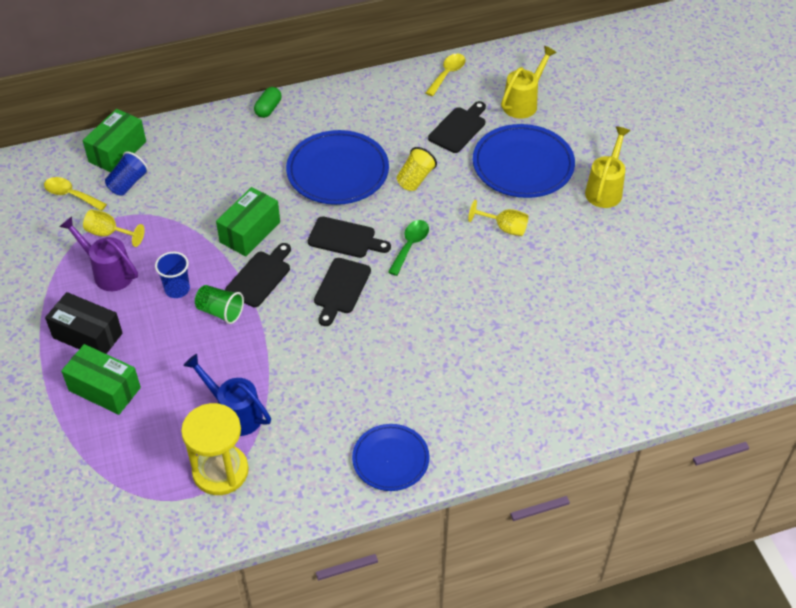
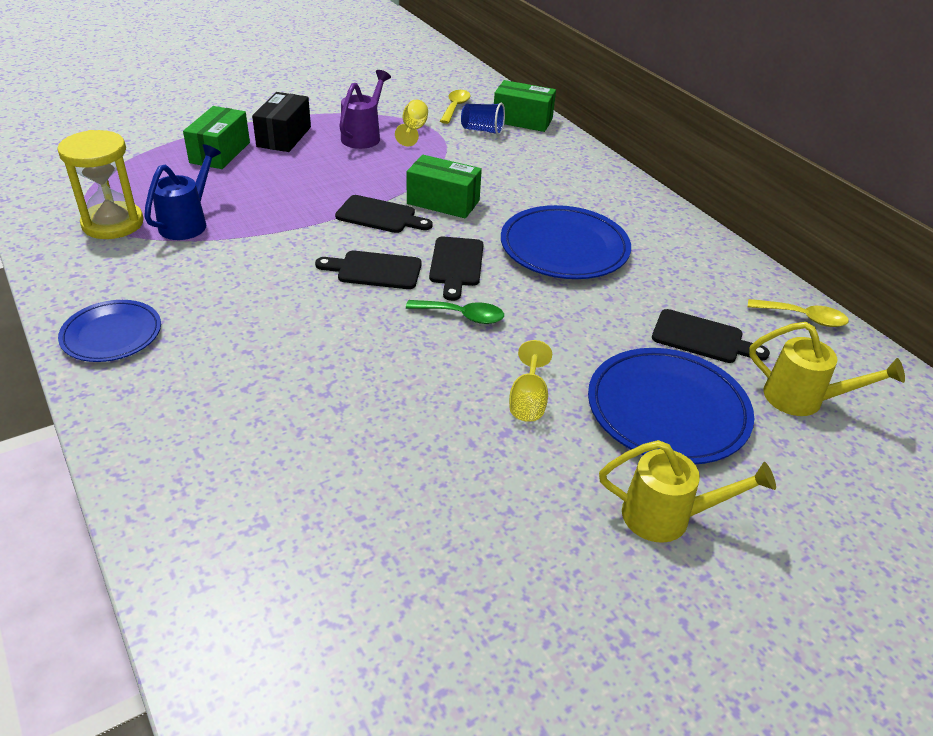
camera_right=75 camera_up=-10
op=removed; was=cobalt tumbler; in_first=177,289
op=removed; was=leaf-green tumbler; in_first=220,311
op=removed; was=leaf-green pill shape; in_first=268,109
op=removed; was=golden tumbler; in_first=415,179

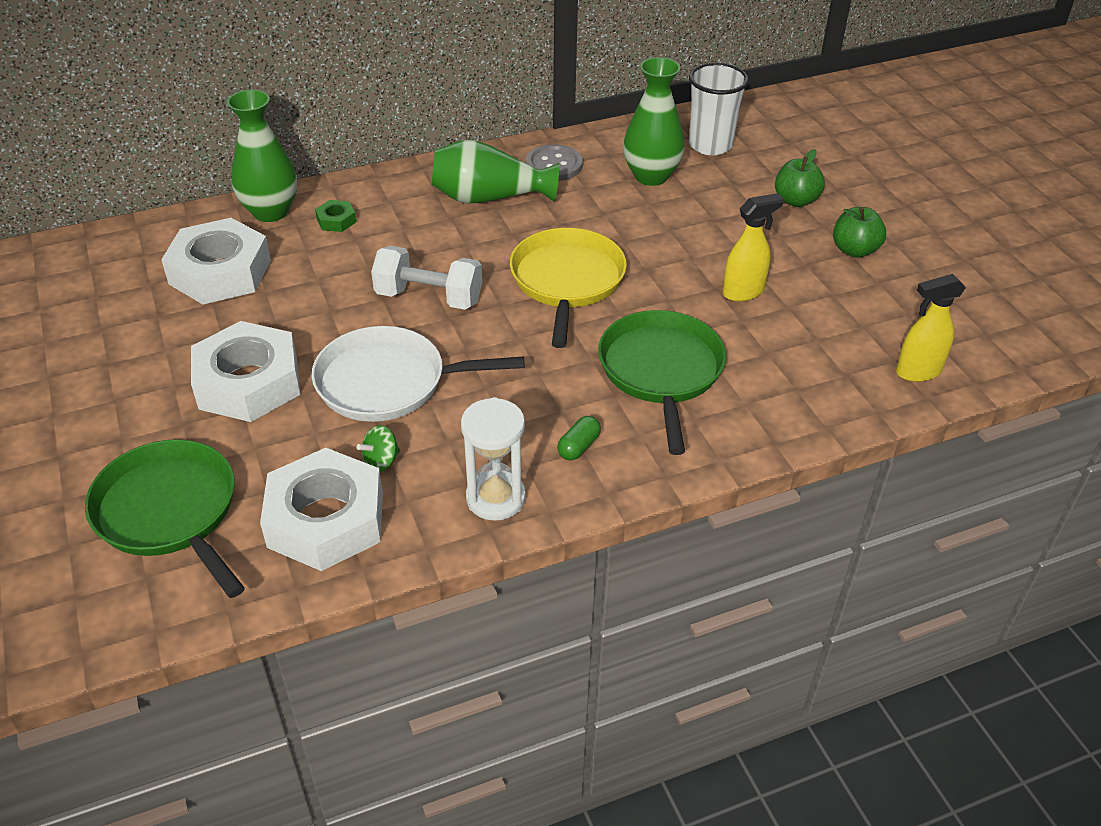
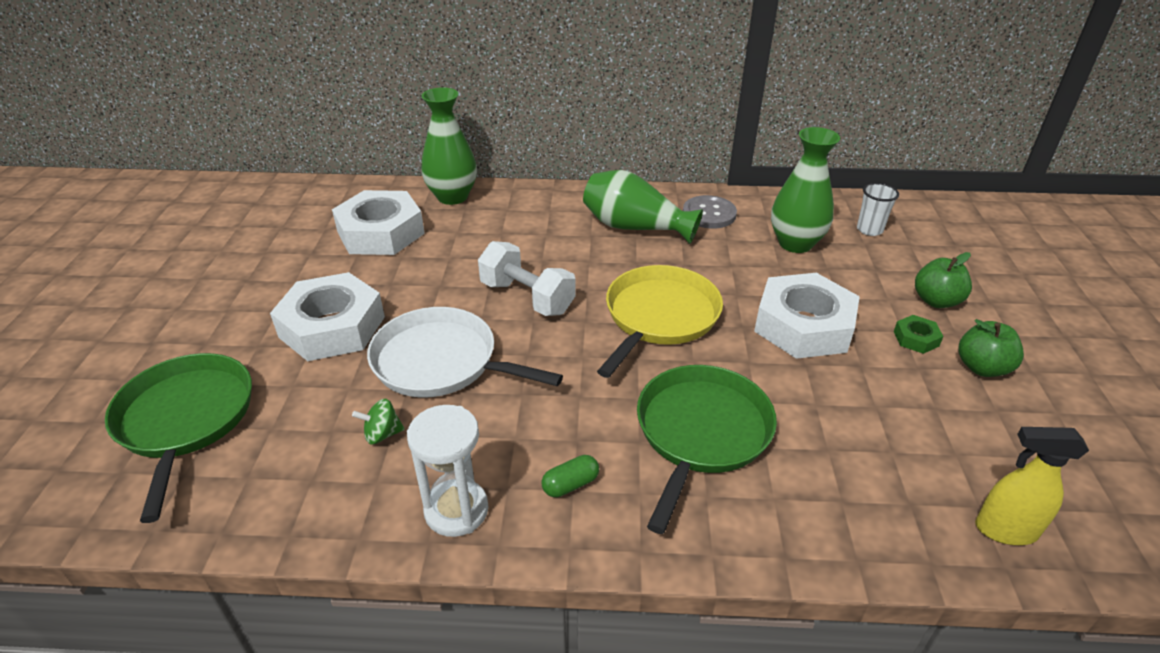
camera_right=25 camera_up=-5
op=removed; was=golden spray bottle; in_first=743,292
op=moved; was=white hexagon nut; in_first=326,519; in_second=803,325
op=moved; was=leaf-green hexagon nut; in_first=336,220; in_second=916,338
op=resized; was=white tumbler; in_first=710,145; in_second=869,230; ratio=0.6

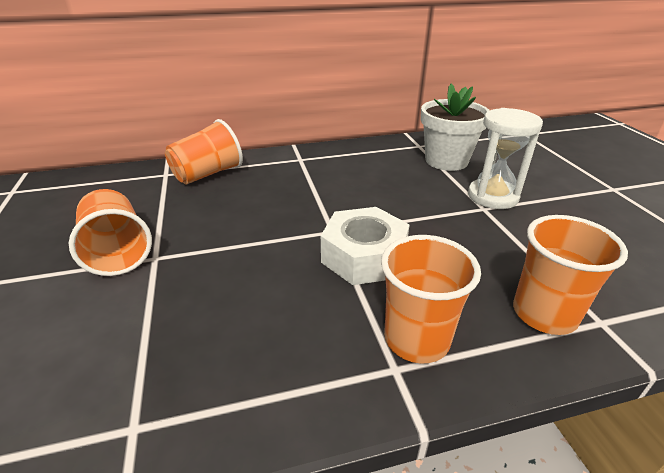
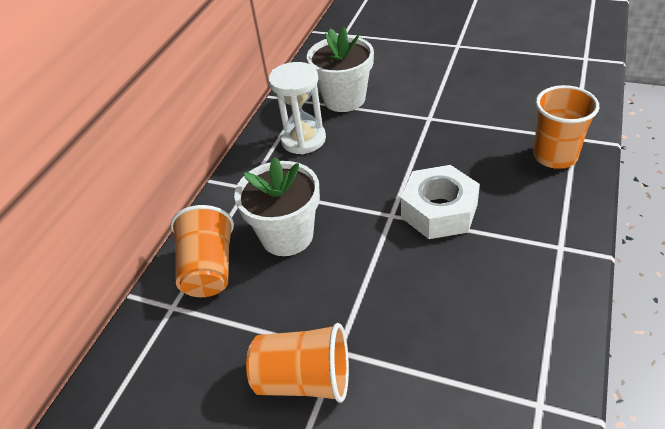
camera_right=-50 camera_up=10
op=removed; was=orange-coloured tumbler; in_first=416,339
op=added; now=white flower pot; in_second=287,236
op=moved; was=white sandglass; in_first=492,196; in_second=303,139

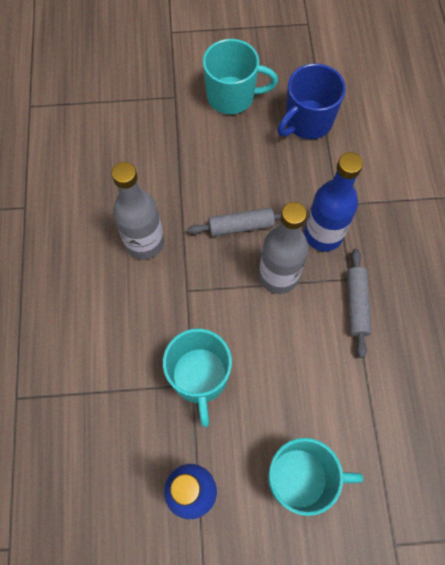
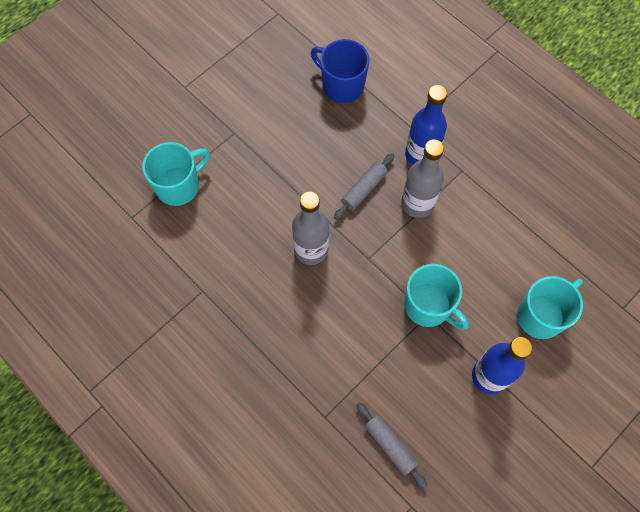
camera_right=-40 camera_up=0
op=moved; was=turquoise tea mug; in_first=232,96; in_second=179,185
op=moved; was=ash-grey dough roller; in_first=356,304; in_second=390,445
op=turned; was=cobalt tea mug; in_first=307,121; in_second=342,85; clockwise=120

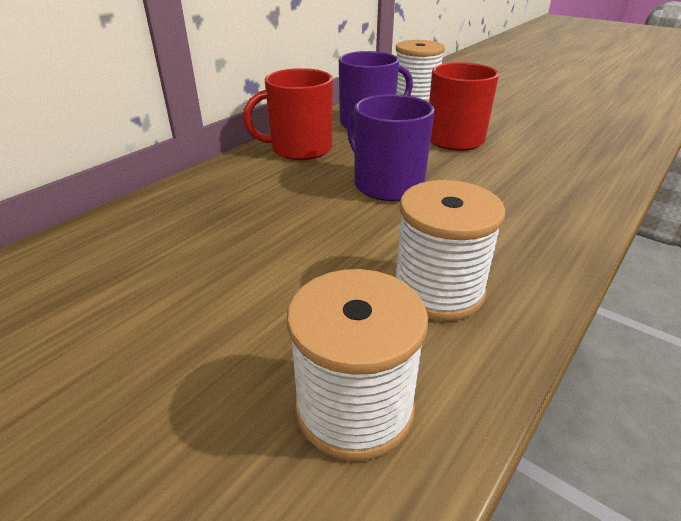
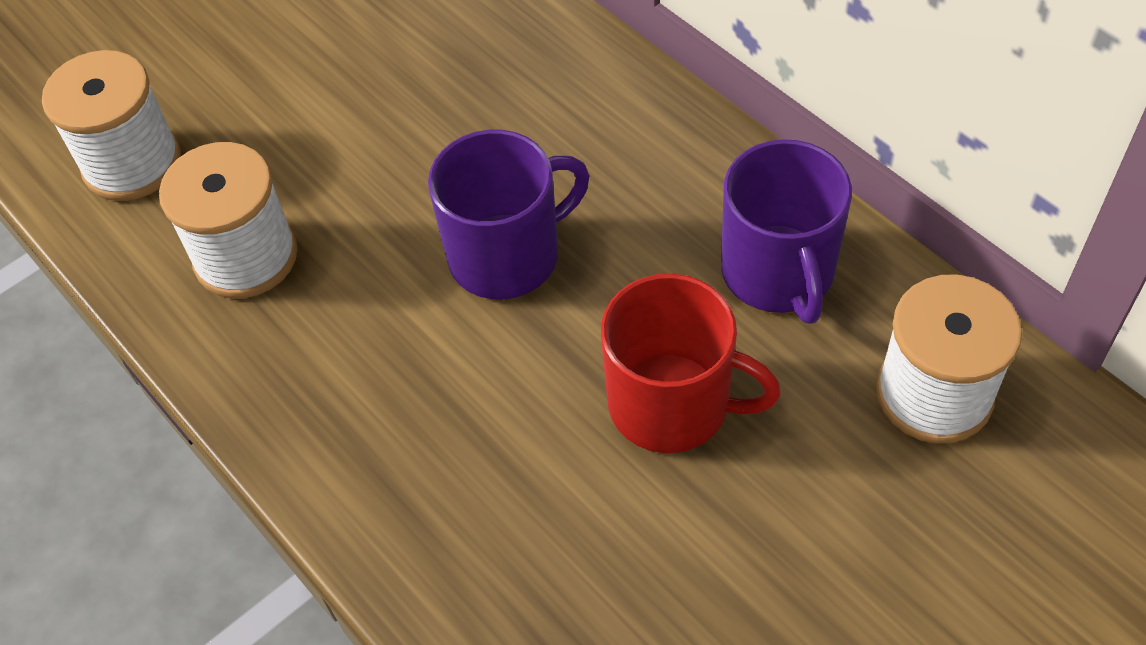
camera_right=105 camera_up=20
op=removed; was=red tea mug; in_first=299,149

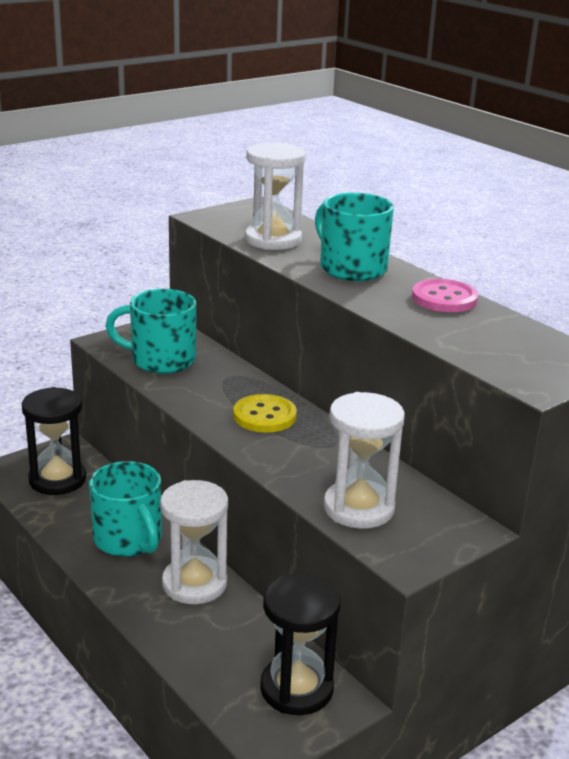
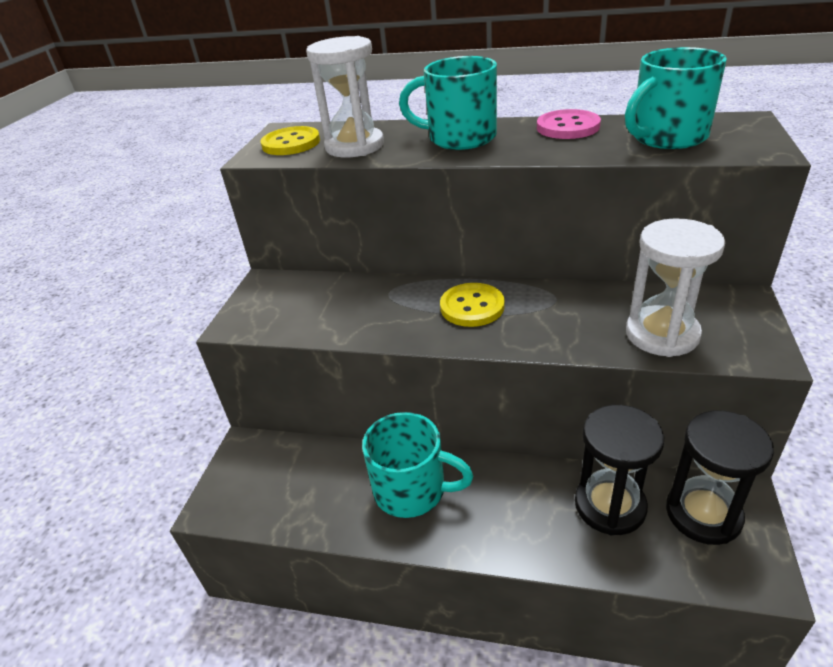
camera_right=-35 camera_up=10
op=removed; was=white sandglass; in_first=194,583
op=added; now=golden sewing button; in_second=291,143
op=moved; was=ebony sandglass; in_first=57,479; in_second=610,505
op=moved; was=turquoise tea mug; in_first=161,360; in_second=667,137

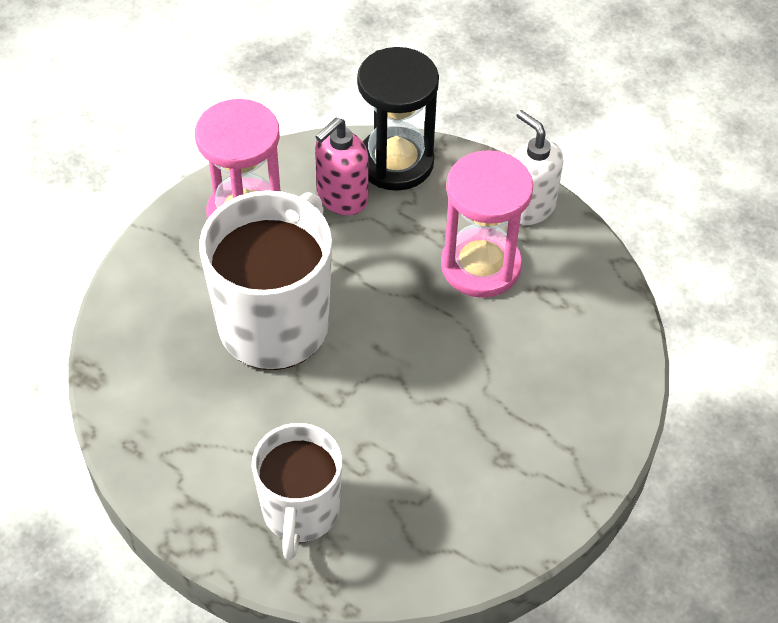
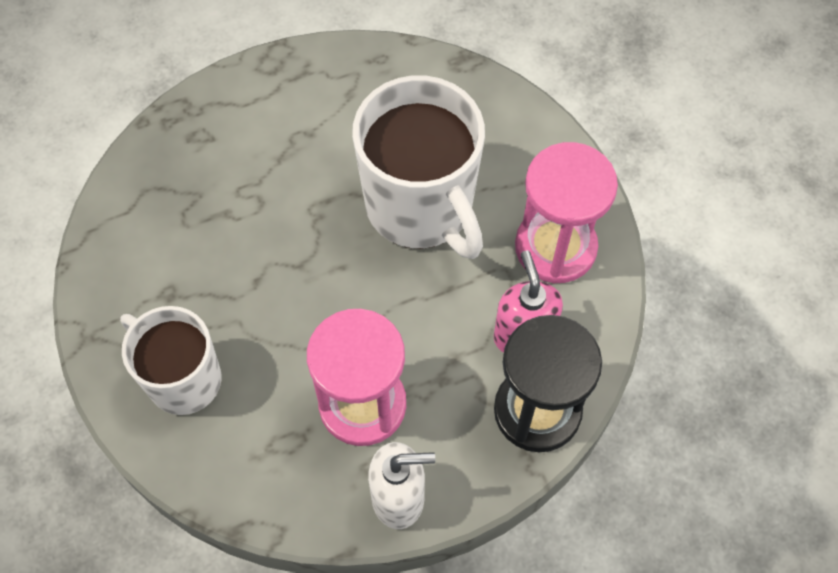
camera_right=125 camera_up=10
op=moved; was=white tea mug; in_first=300,512; in_second=182,379

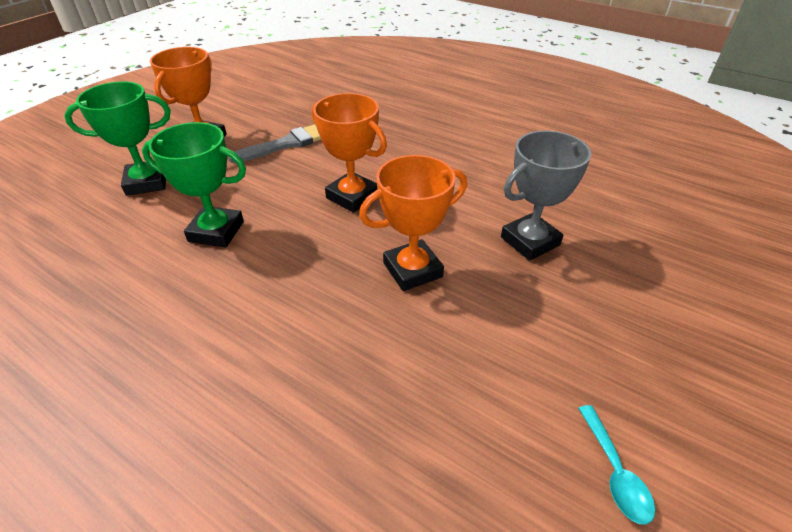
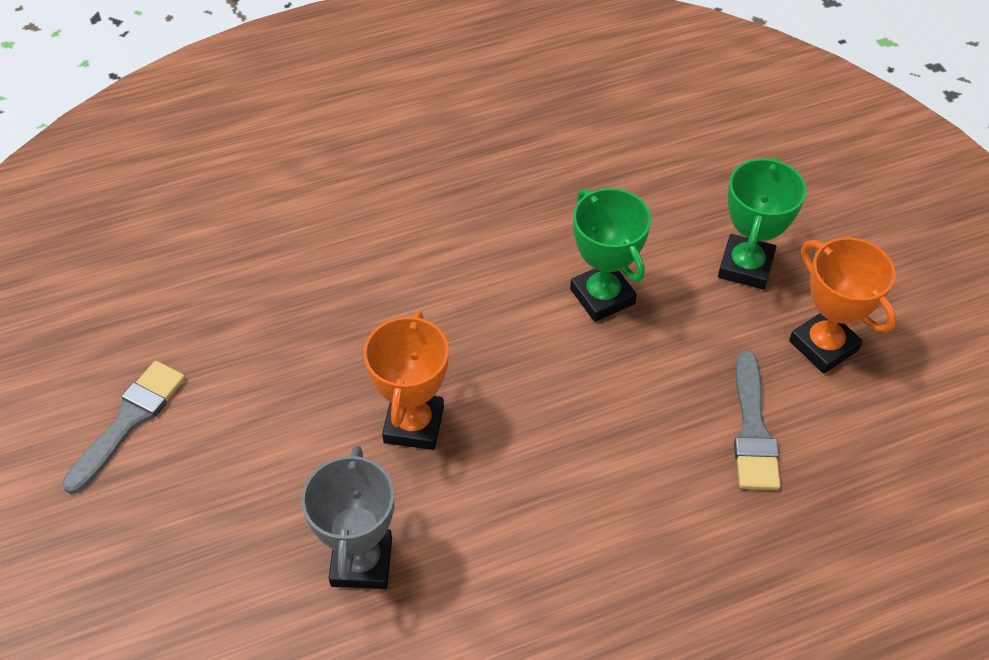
camera_right=125 camera_up=10
op=removed; was=orange-coloured award cup; in_first=352,196
op=replaced; was=turquoise tablespoon; now=ash-grey paint brush; in_first=615,472; in_second=129,421
op=turned; was=leaf-green award cup; in_first=216,231; in_second=602,296; clockwise=-75

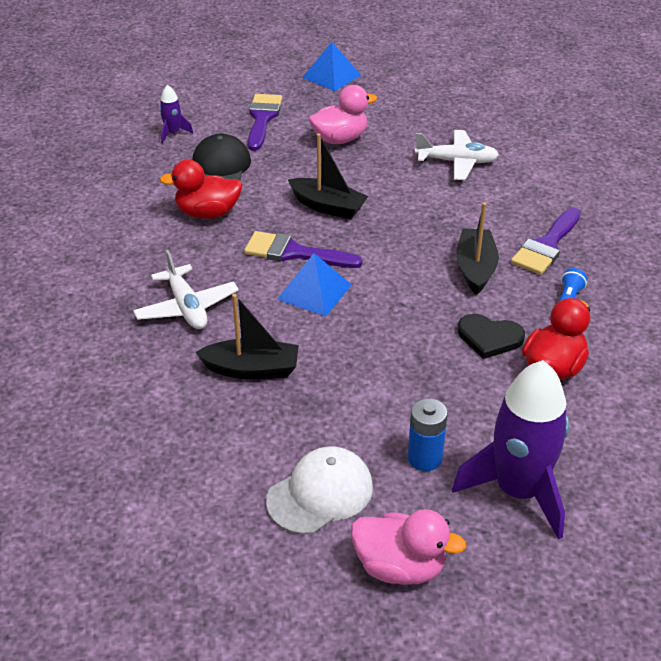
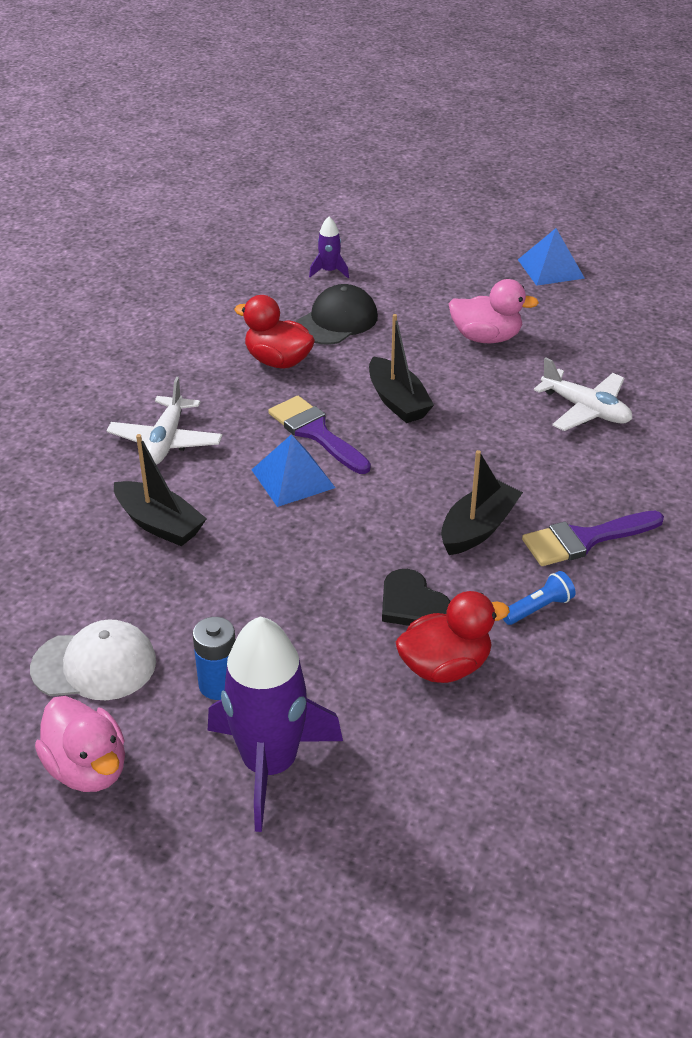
camera_right=35 camera_up=0
op=removed; was=violet paint brush; in_first=262,119

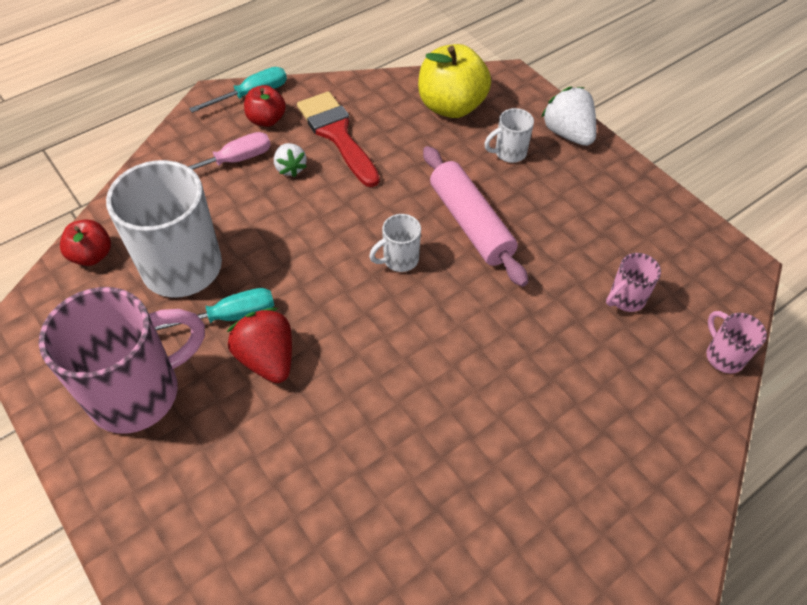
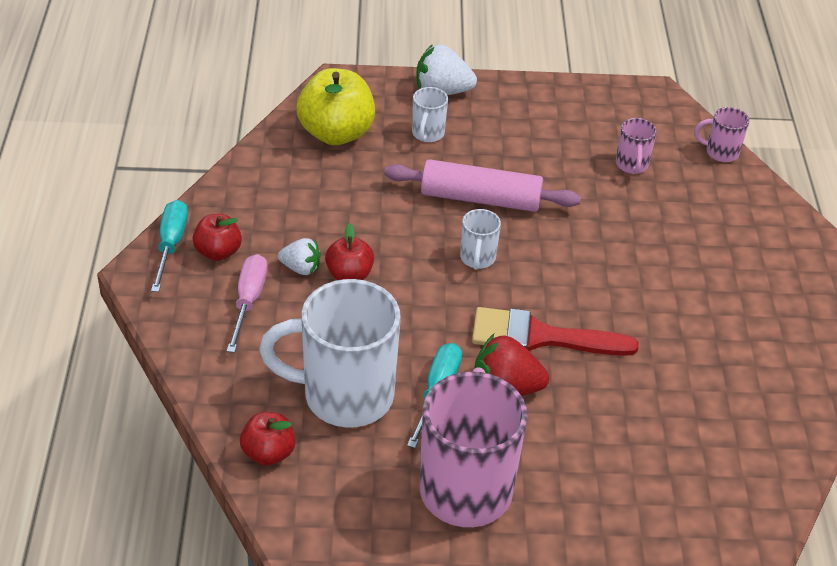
camera_right=-55 camera_up=-10
op=added; now=red apple fruit; in_second=349,275
op=moved; was=red paint brush; in_first=337,134; in_second=540,336

